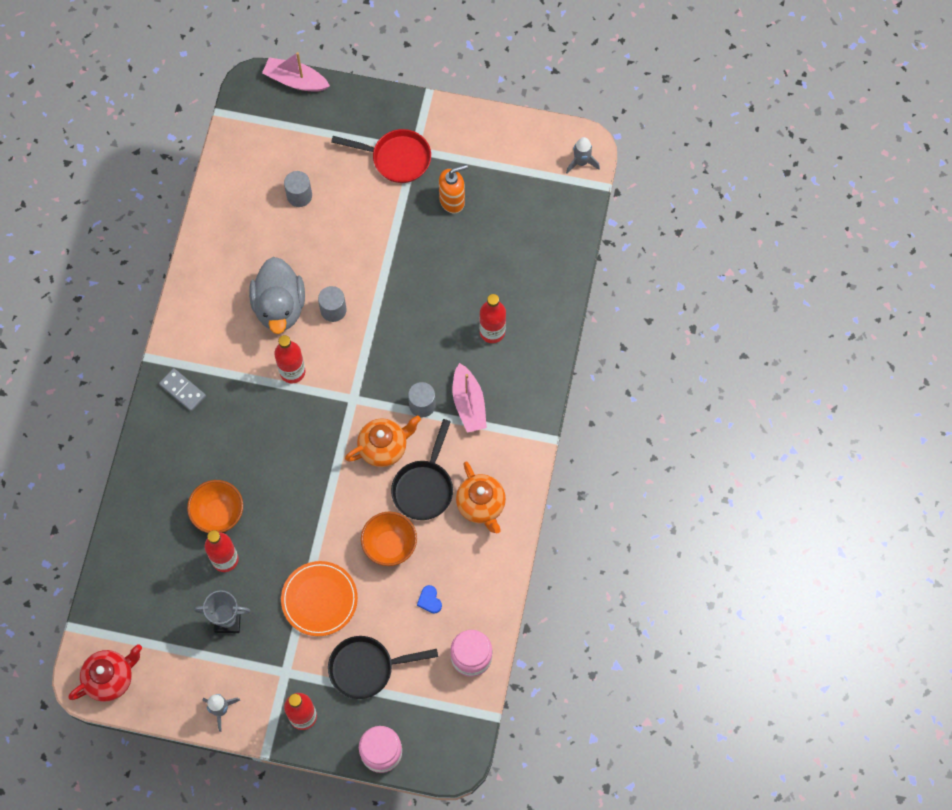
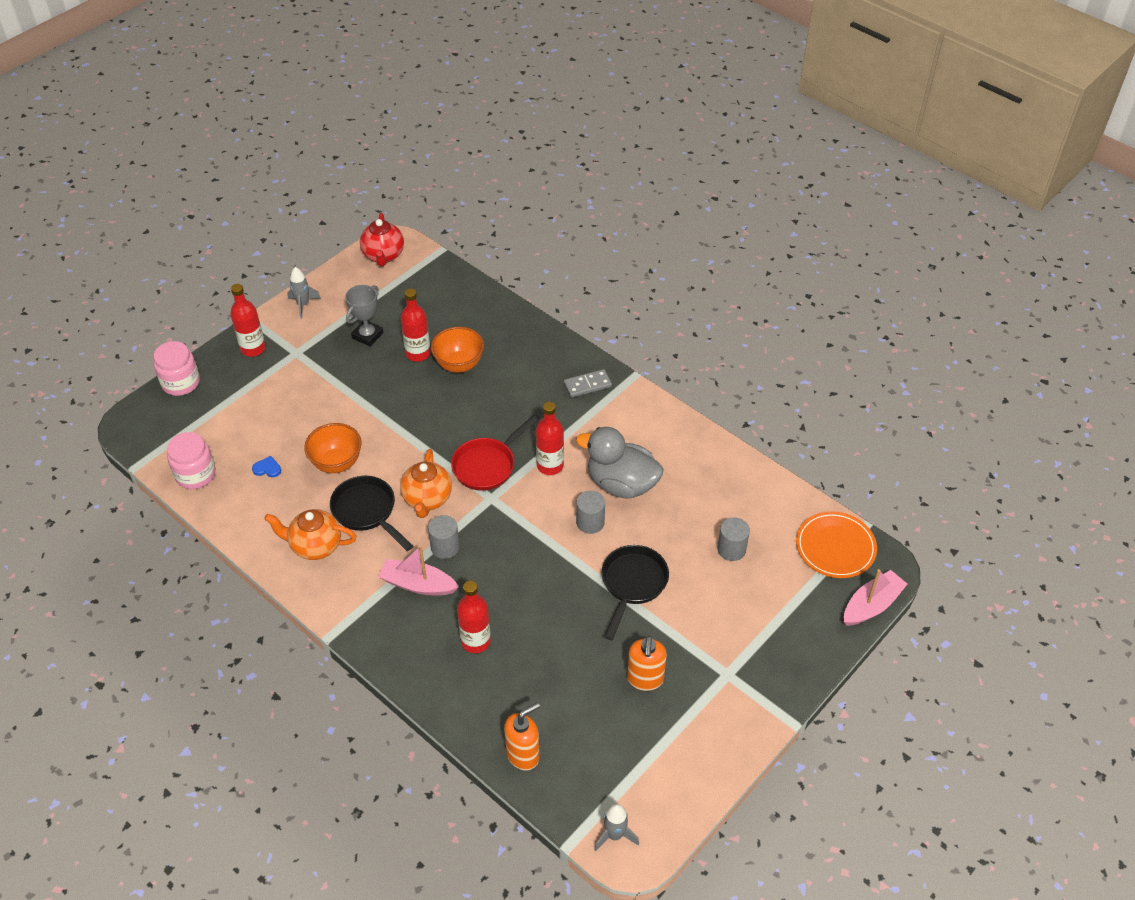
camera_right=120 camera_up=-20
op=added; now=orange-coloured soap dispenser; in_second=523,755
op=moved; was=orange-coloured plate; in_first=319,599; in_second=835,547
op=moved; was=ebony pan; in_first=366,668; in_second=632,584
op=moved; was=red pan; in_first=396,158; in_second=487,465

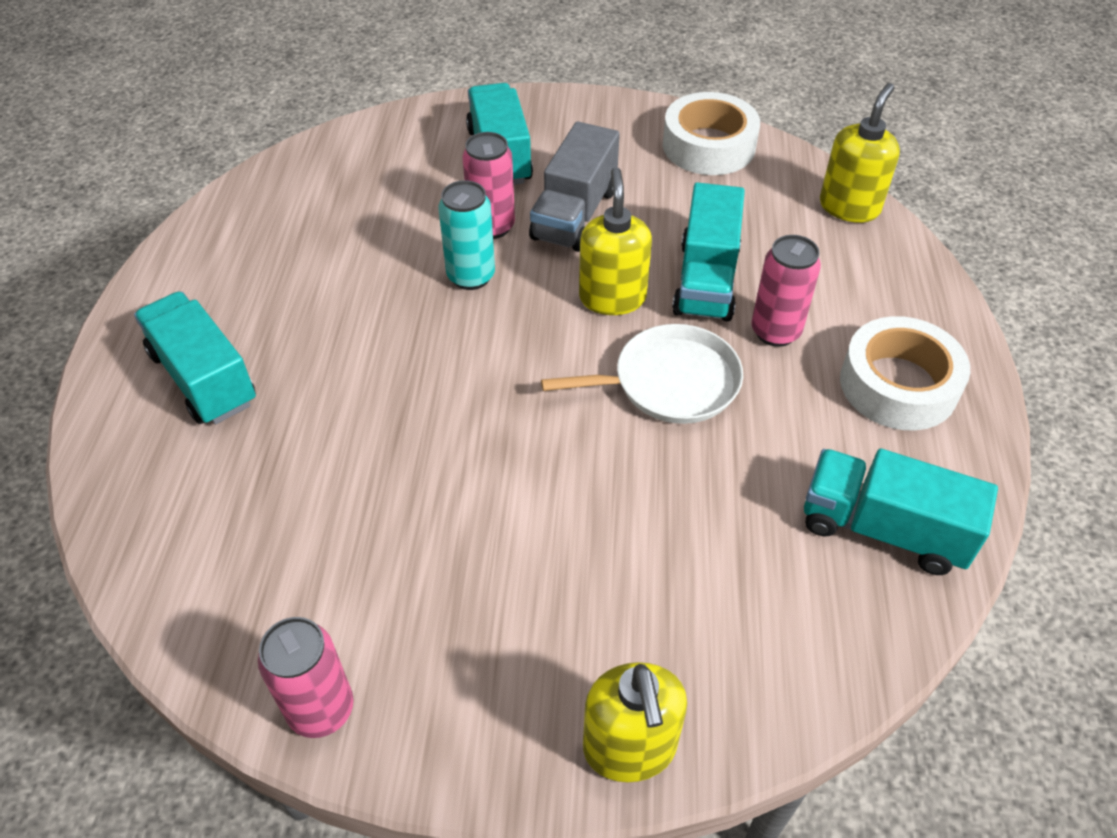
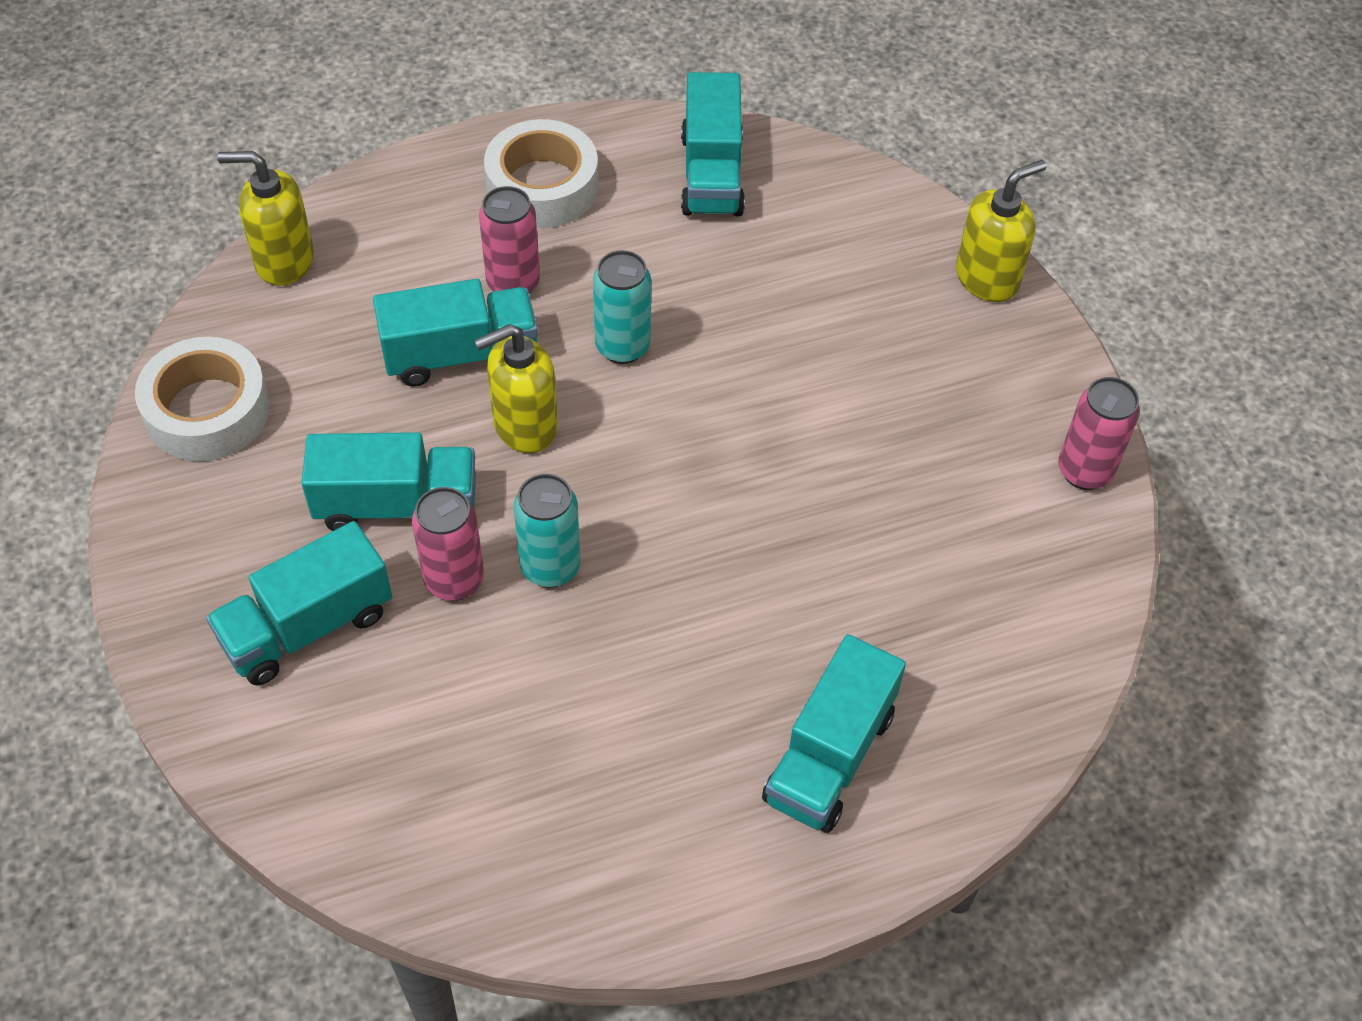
camera_right=-115 camera_up=5
op=replaced; was=white pan; now=turquoise soda can; in_first=669,382; in_second=622,347
op=recoloured; was=ash-grey lorry; now=turquoise lorry; in_first=574,214; in_second=397,505

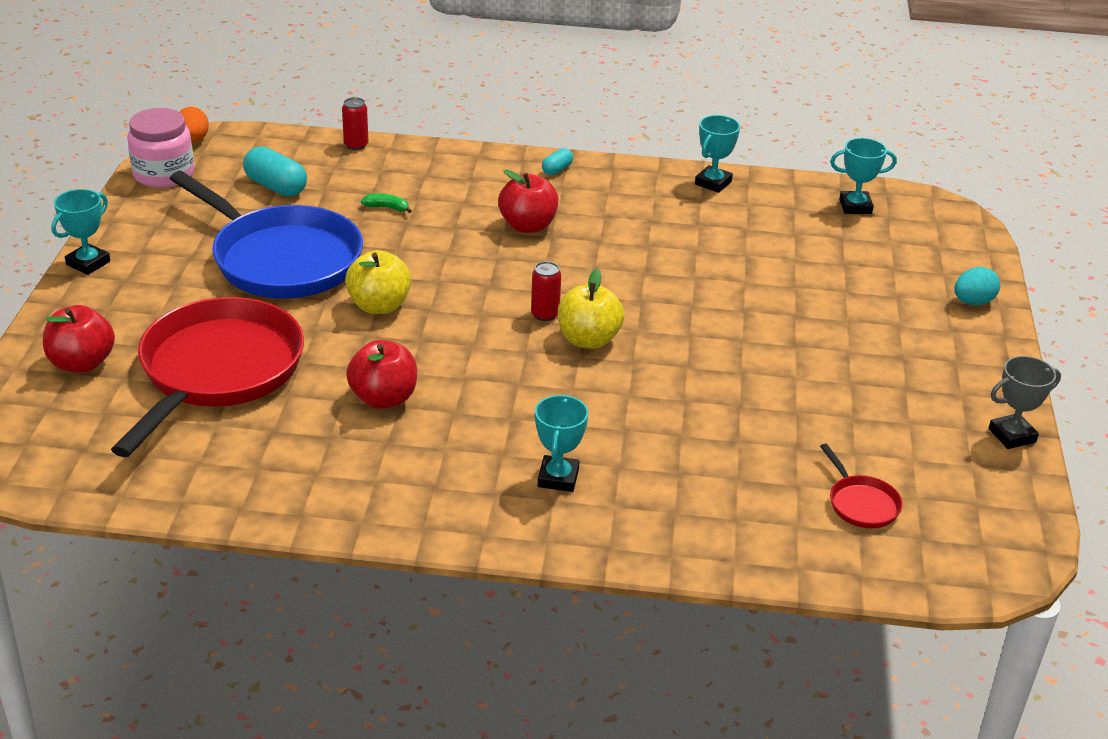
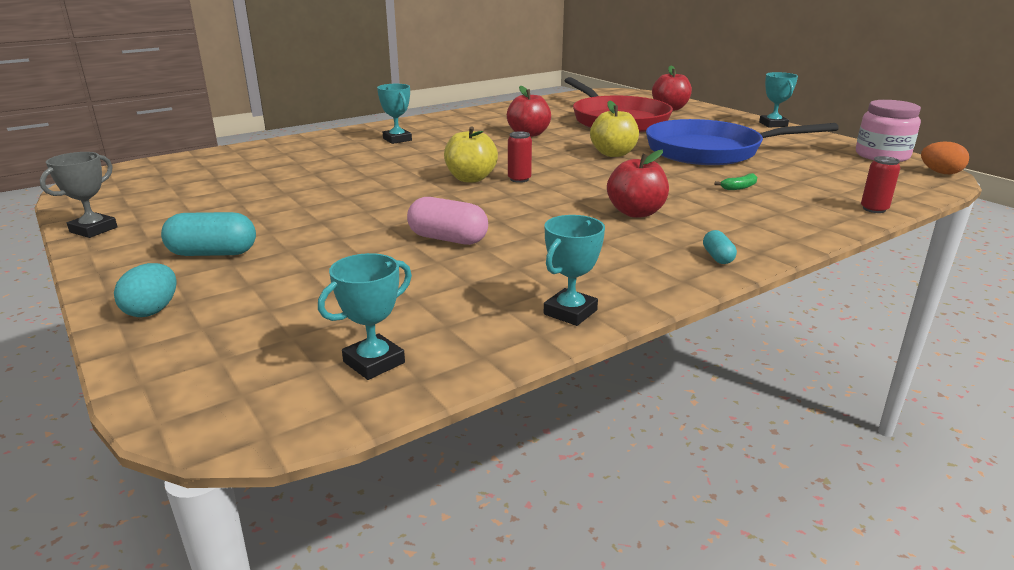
camera_right=140 camera_up=-10
op=removed; was=red pan; in_first=861,503
op=added; now=rose-pink pill shape; in_second=448,239
op=moved; was=turquoise pill shape; in_first=276,187; in_second=213,253
op=turned; was=turquoise award cup; in_first=713,183; in_second=570,312; clockwise=45

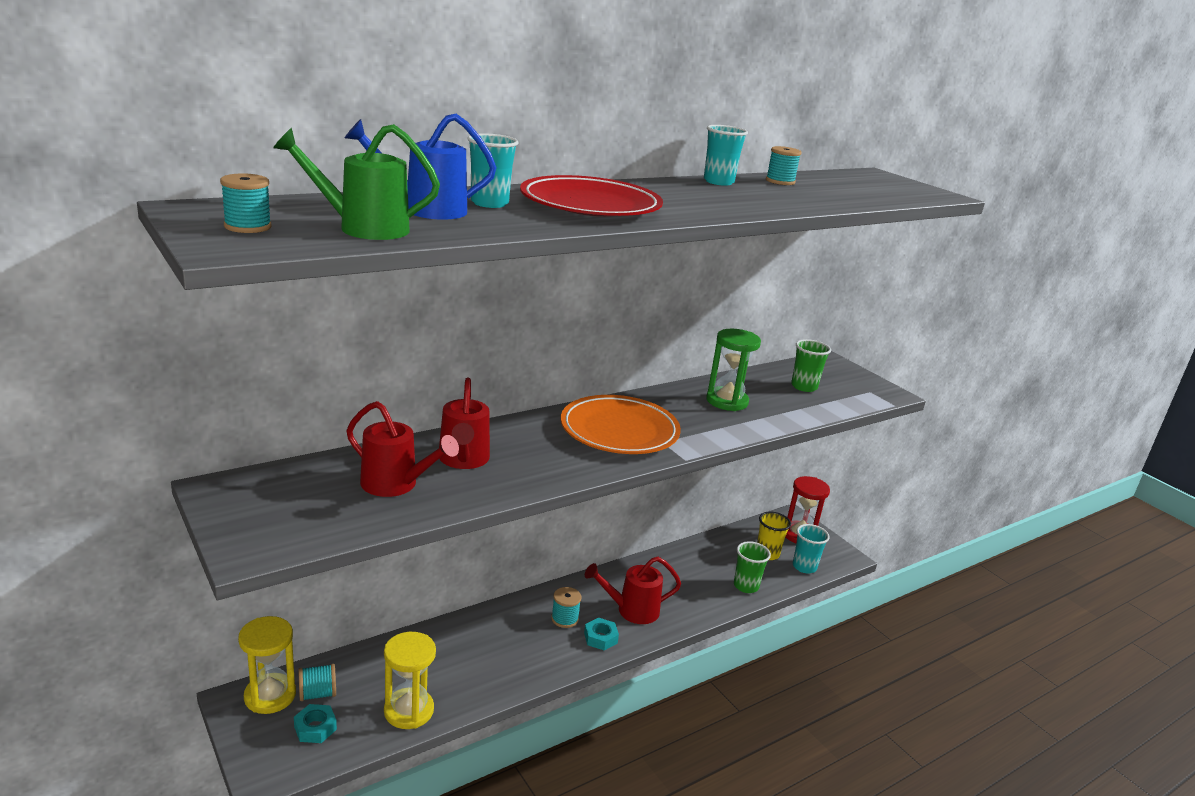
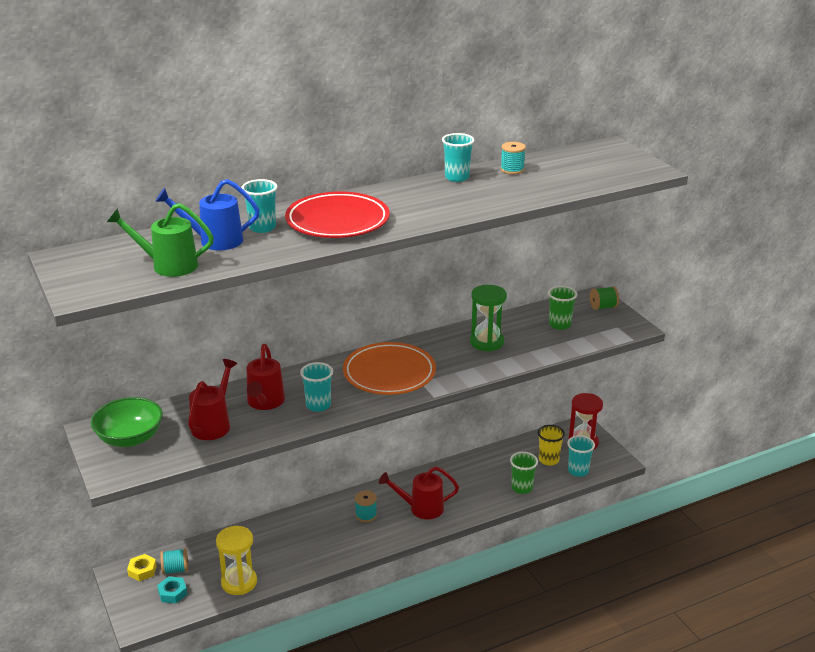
camera_right=10 camera_up=5
op=removed; was=turquoise spool; in_first=248,226
op=removed; was=turquoise hexagon nut; in_first=600,638
op=added; now=leaf-green bowl; in_second=130,438
op=added; now=turquoise tumbler; in_second=318,405
op=added; now=leaf-green spool; in_second=603,307
op=replaced; was=golden sandglass; now=golden hexagon nut; in_first=270,696; in_second=142,570
op=turned; was=red watering pot; in_first=396,485; in_second=214,424; clockwise=-105

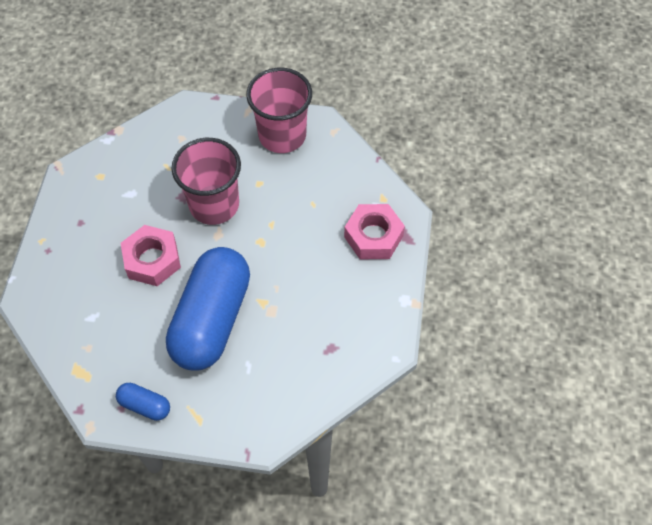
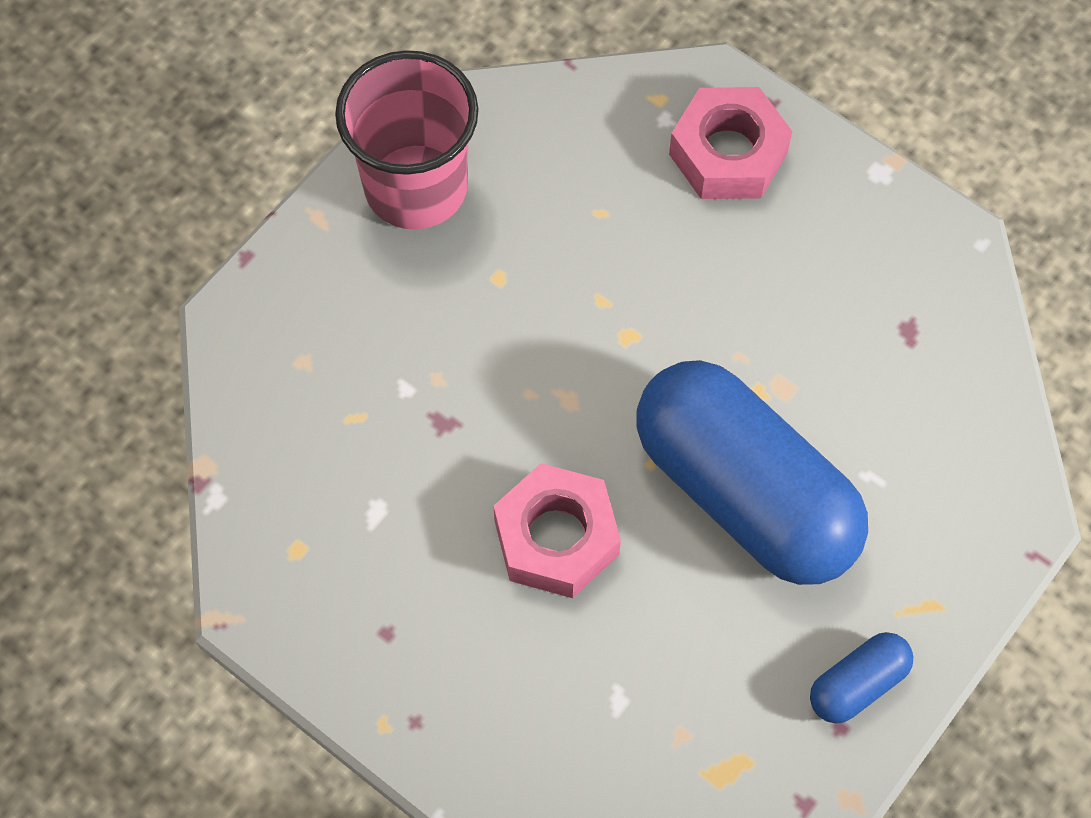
camera_right=-60 camera_up=5
op=removed; was=rose-pink tumbler; in_first=214,205

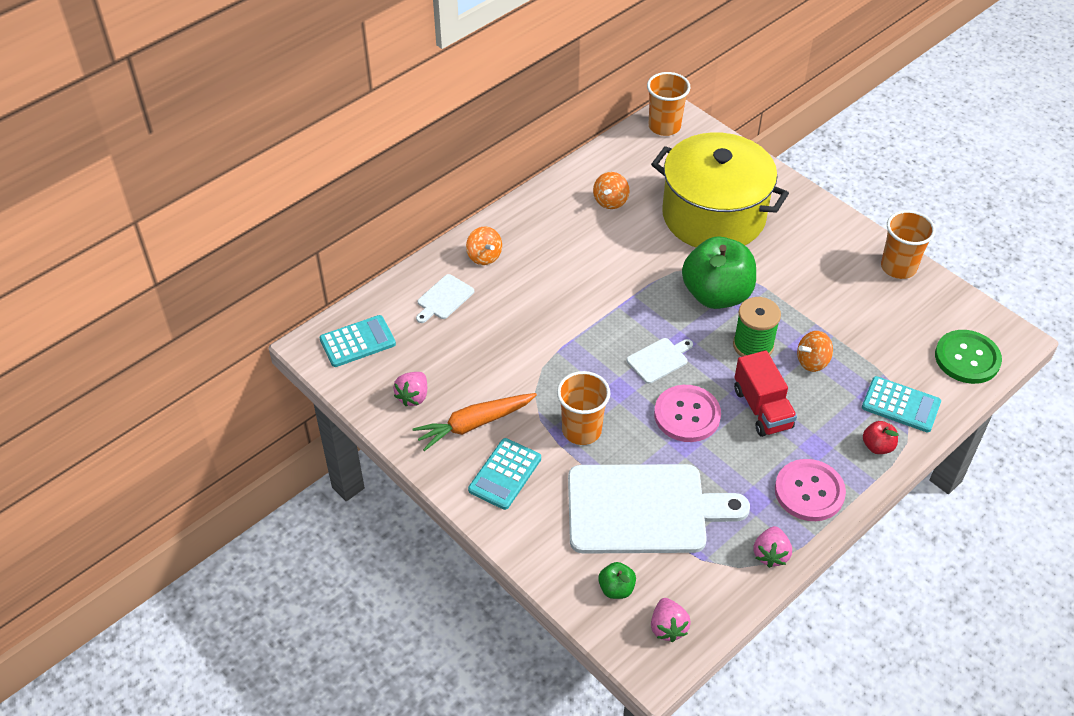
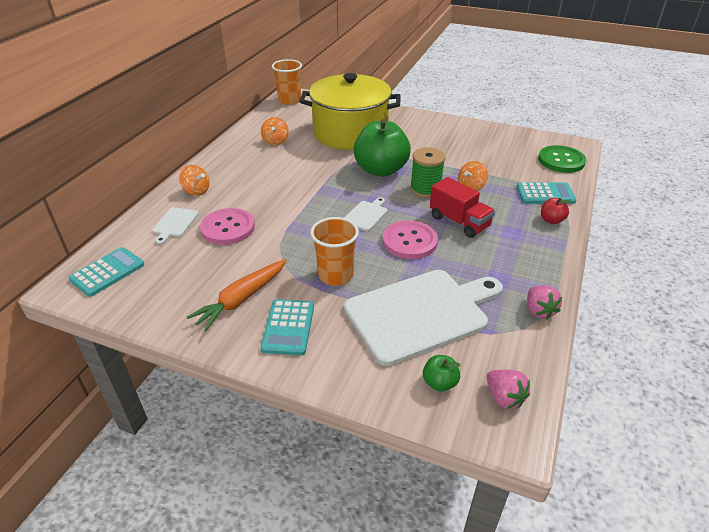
camera_right=-25 camera_up=-10
op=removed; was=rose-pink strawberry; in_first=413,396
op=removed; was=orange-coloured tumbler; in_first=898,267
op=moved; was=rose-pink sewing button; in_first=809,491; in_second=228,228

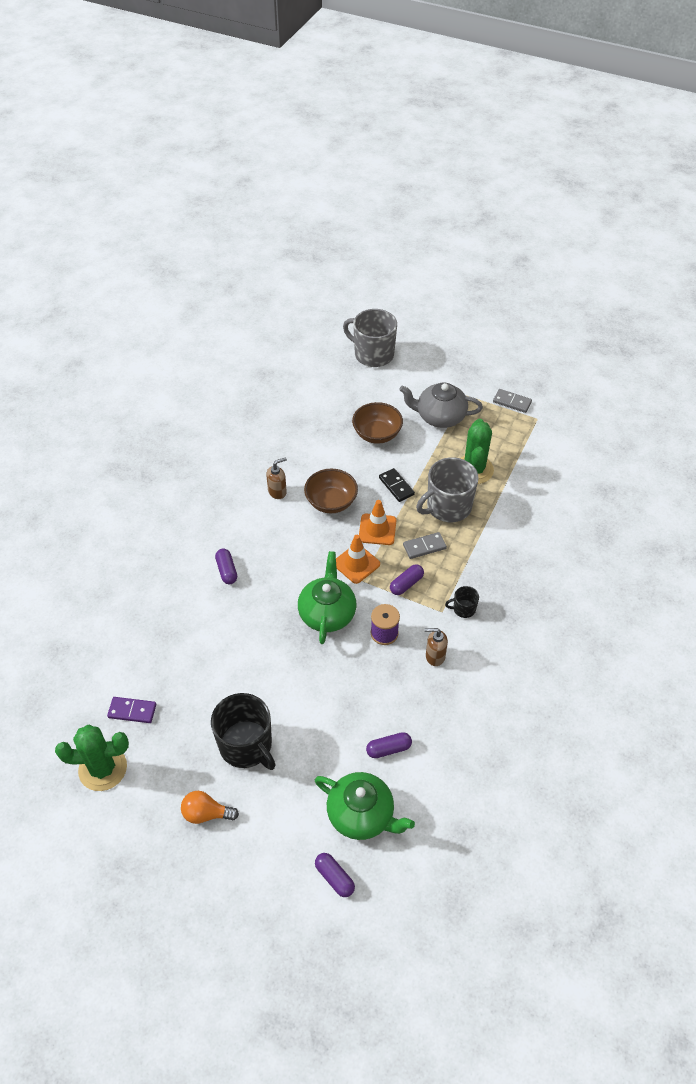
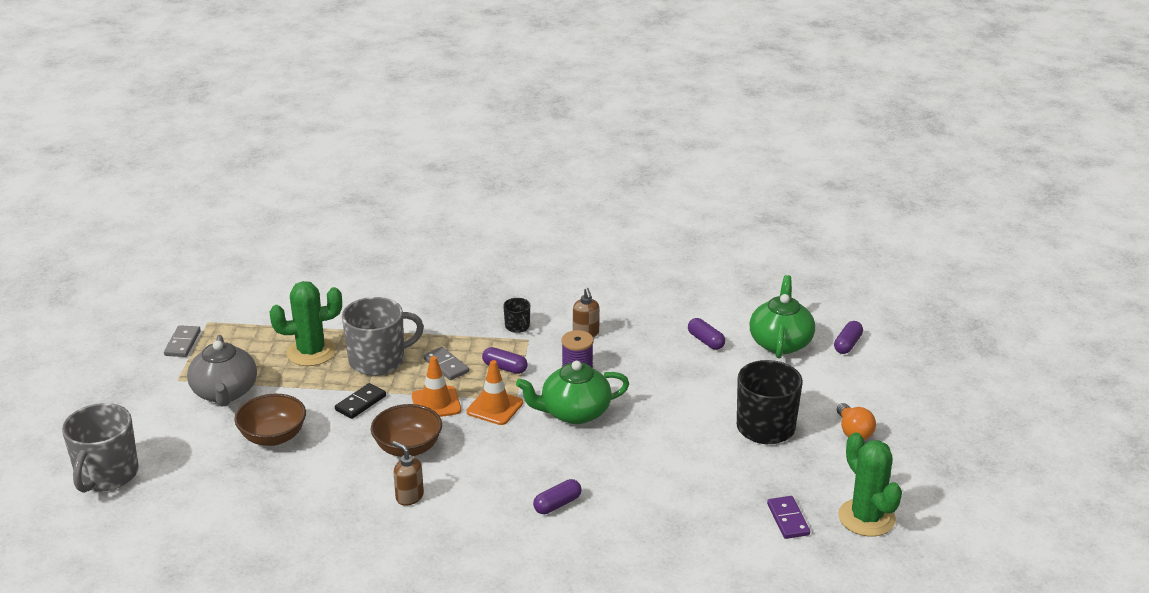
camera_right=-110 camera_up=-20
op=turned; was=ash-grey tea mug; in_first=448,507; in_second=378,360; clockwise=-60

